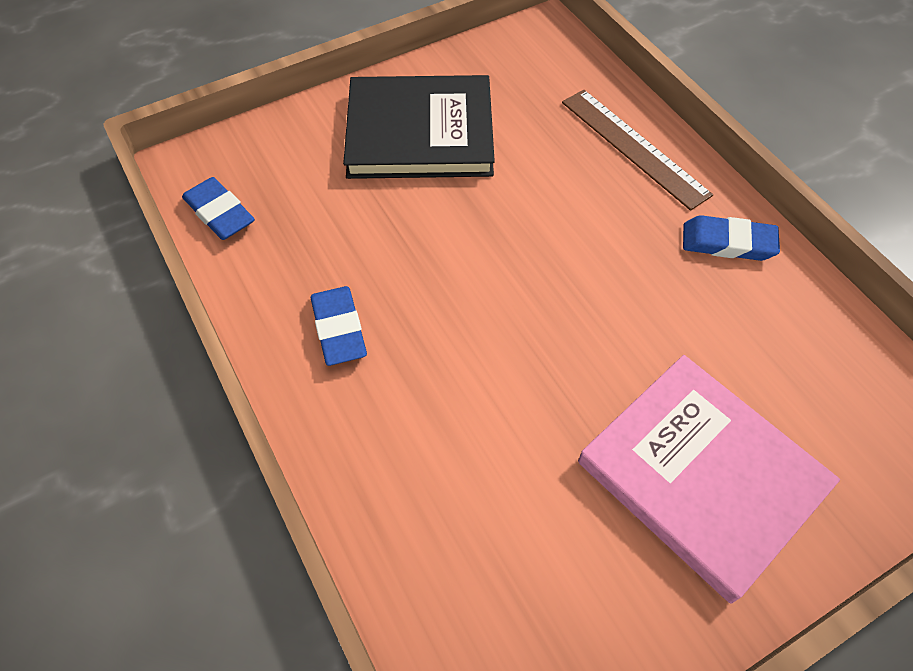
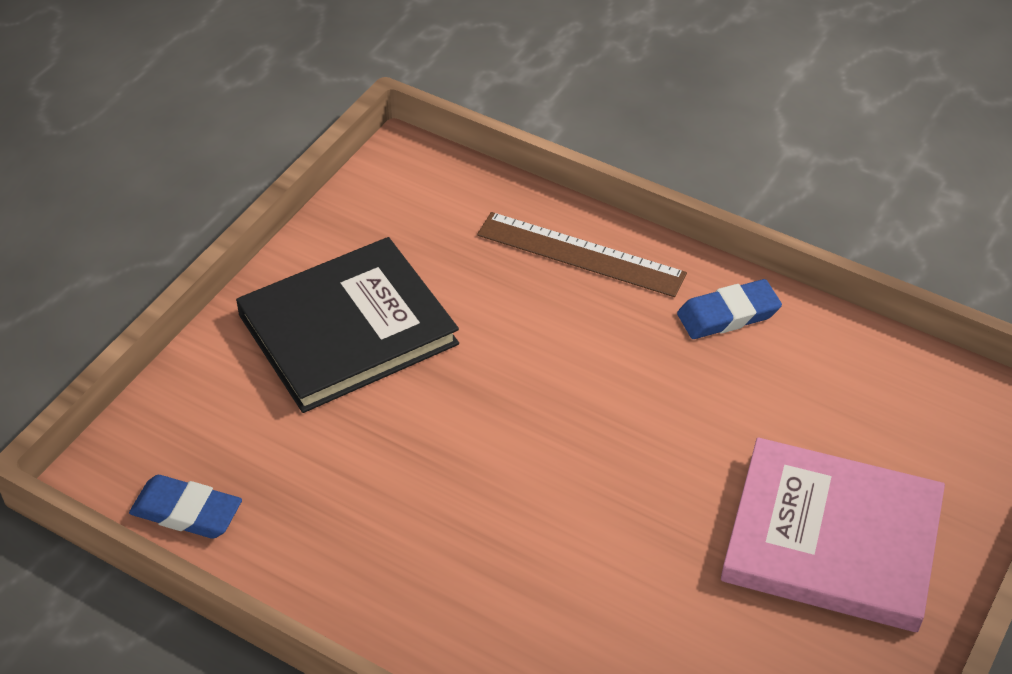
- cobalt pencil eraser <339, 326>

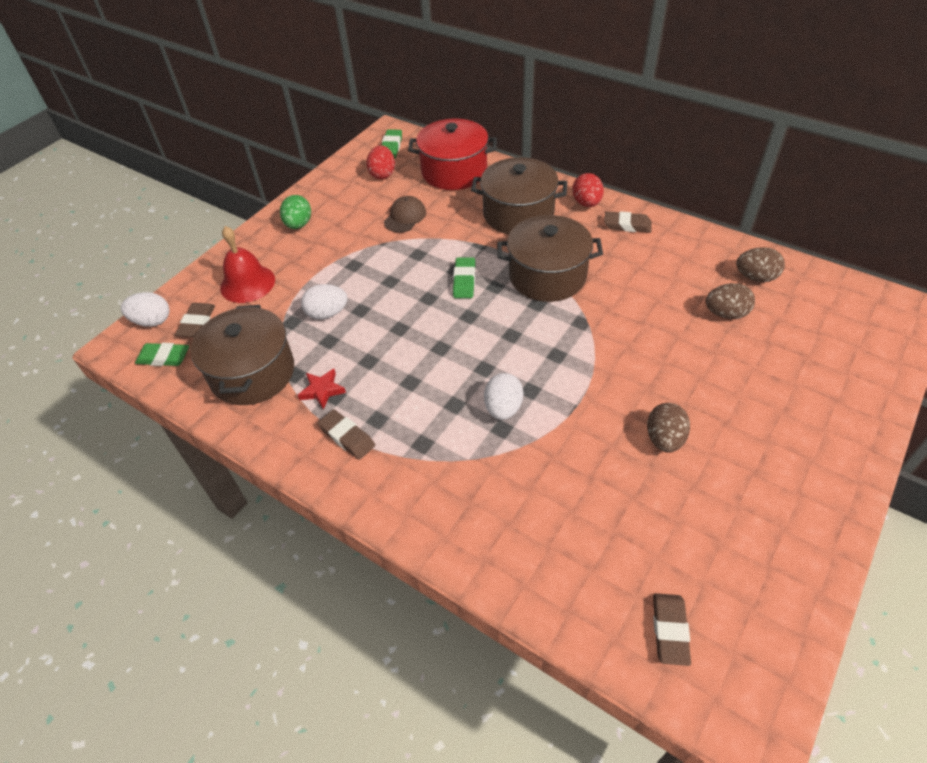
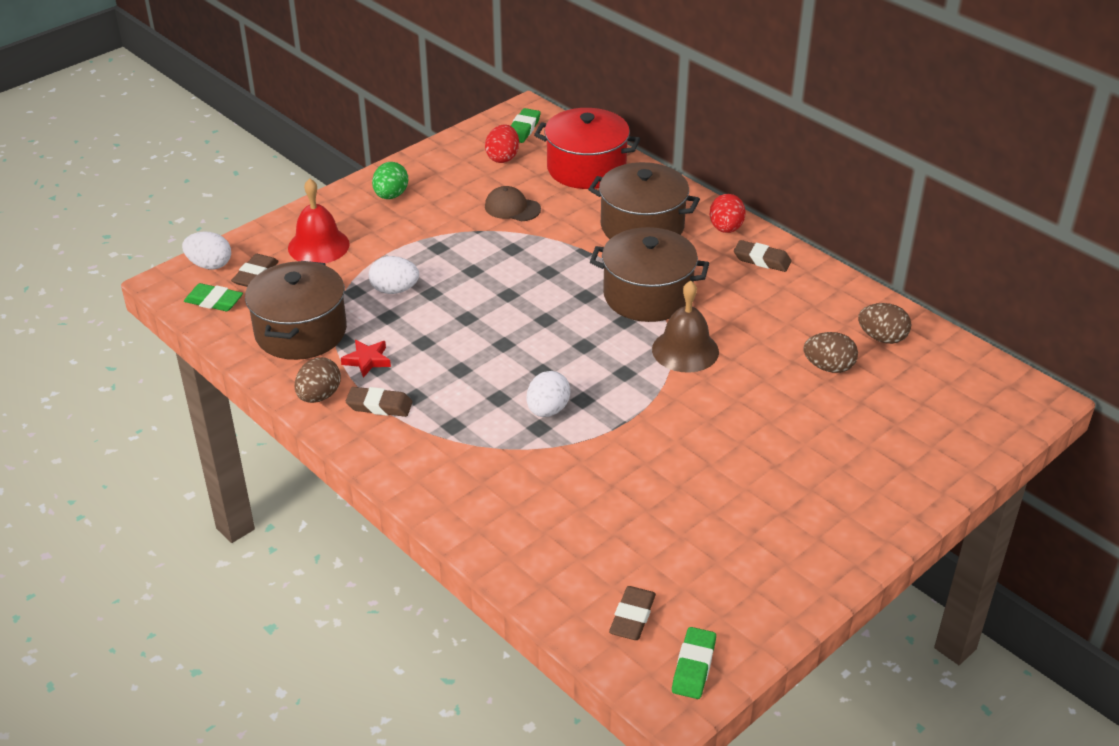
+ russet bell <685, 327>
~ leaf-green pencil eraser <464, 277> to <694, 663>
~ russet egg shape <668, 428> to <318, 380>
~ russet pencil eraser <346, 434> = <379, 402> 45 degrees counterclockwise
~ russet baseball cap <405, 214> = <513, 204> 105 degrees counterclockwise

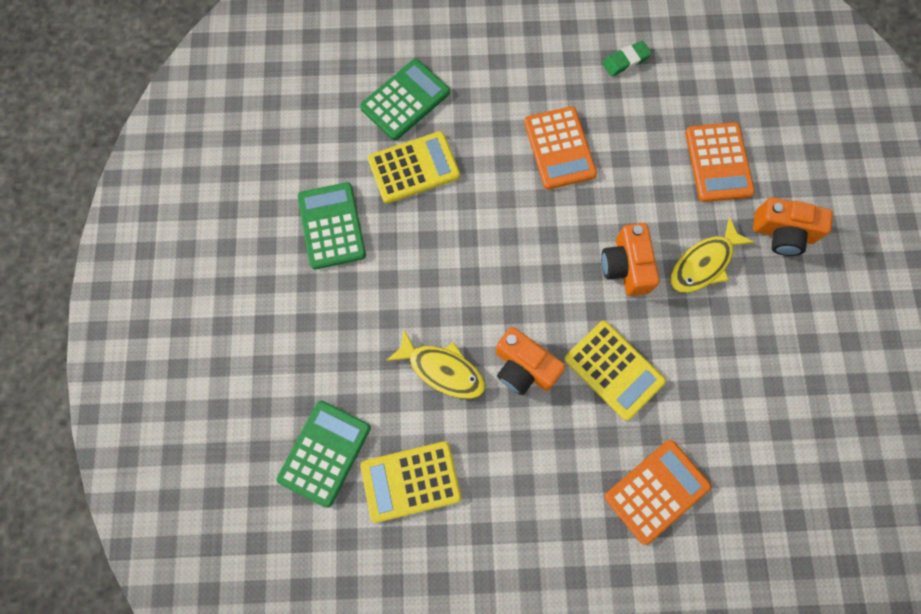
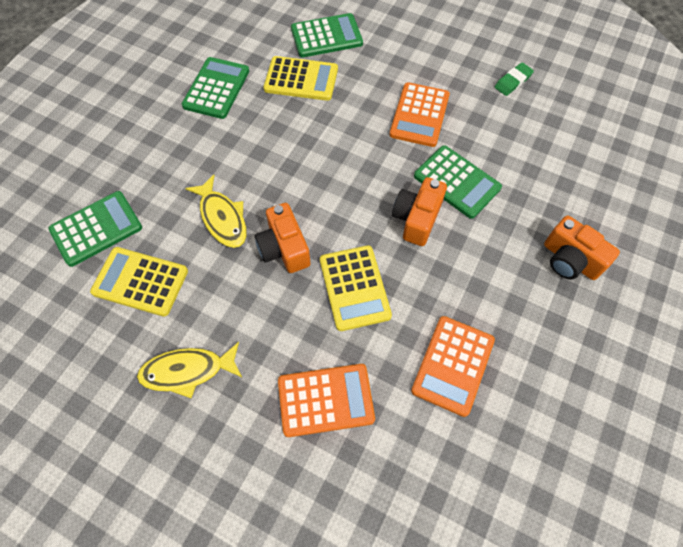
+ leaf-green pocket calculator <458, 182>
~ golden fish <712, 255> to <190, 370>
~ orange-coloured pocket calculator <720, 162> to <453, 366>
~ leaf-green pencil eraser <627, 58> = <514, 79> 45 degrees counterclockwise

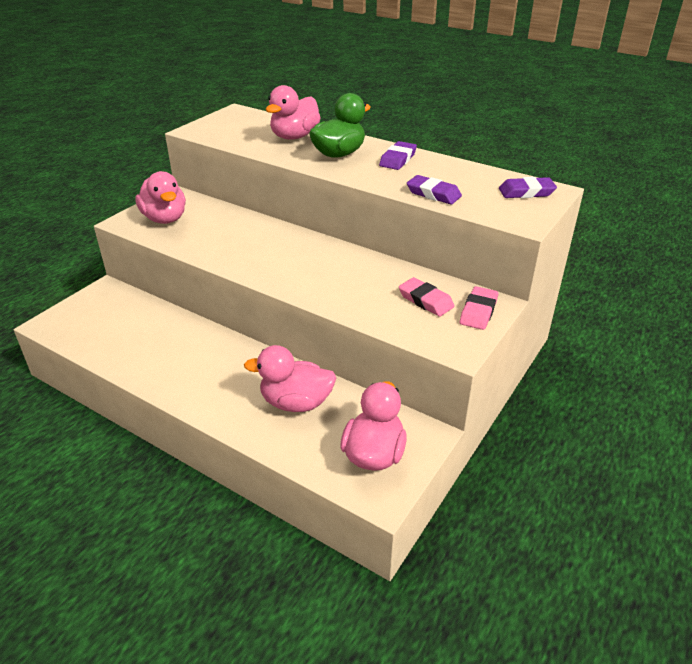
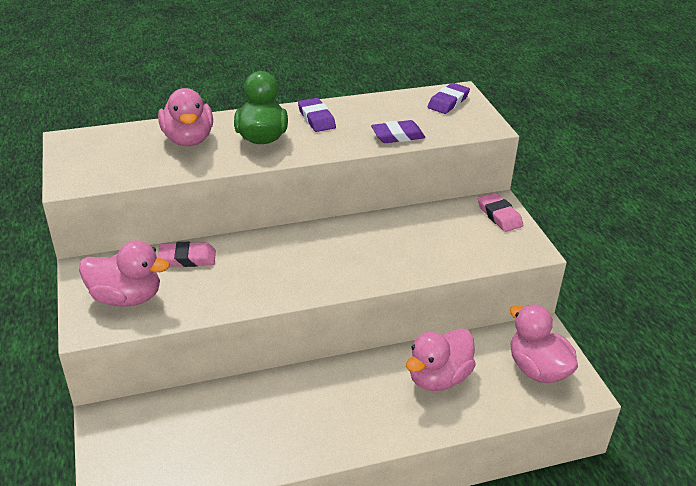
~ rosy pencil eraser <427, 297> to <187, 254>

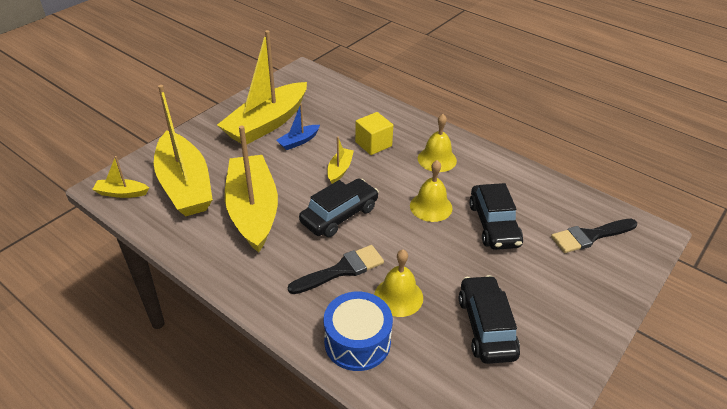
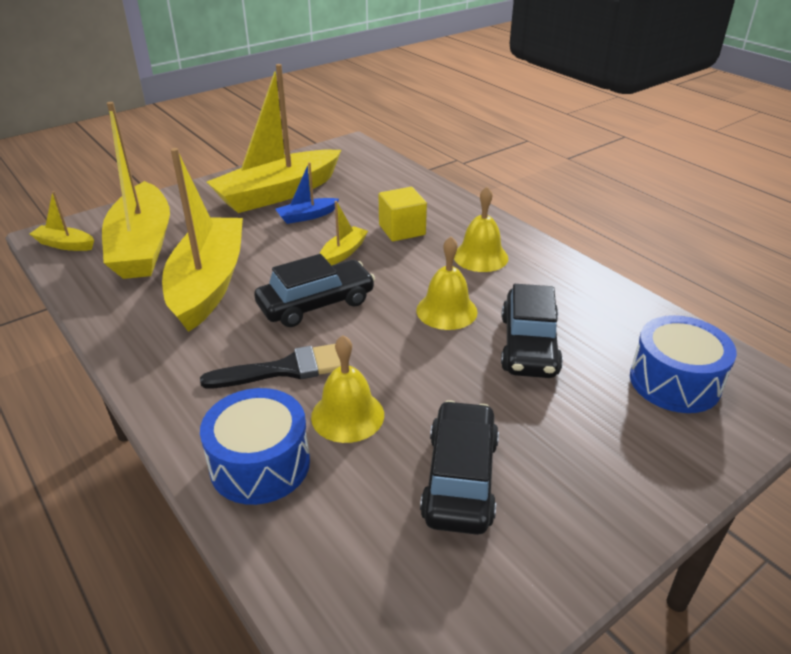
~ jet-black brush <594, 236> to cobalt snare drum <683, 364>

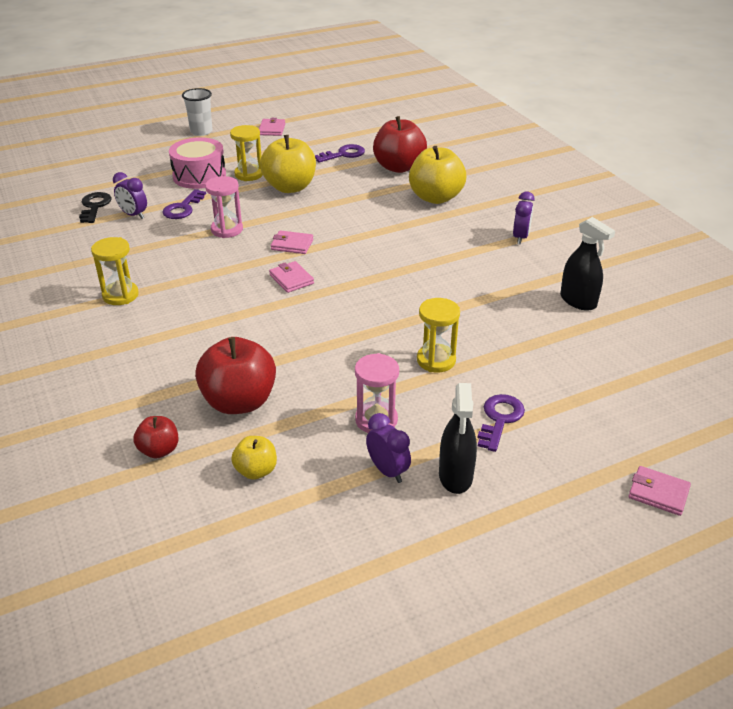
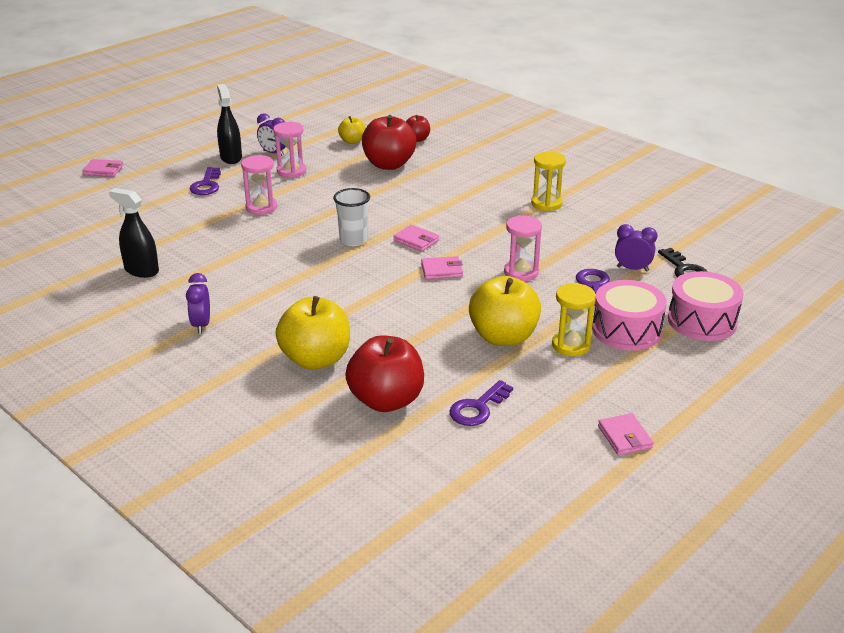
+ rosy snare drum <706, 306>
~ white beaker <197, 112> to <351, 217>
~ golden hourglass <438, 335> to rosy hourglass <259, 185>

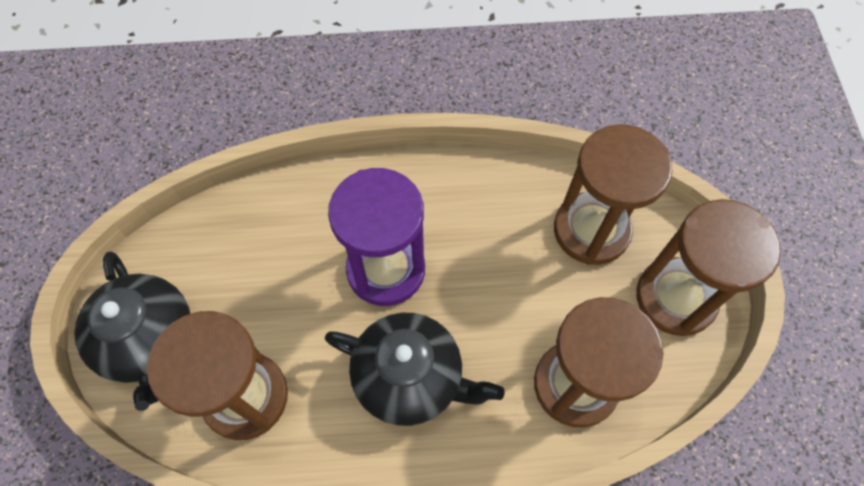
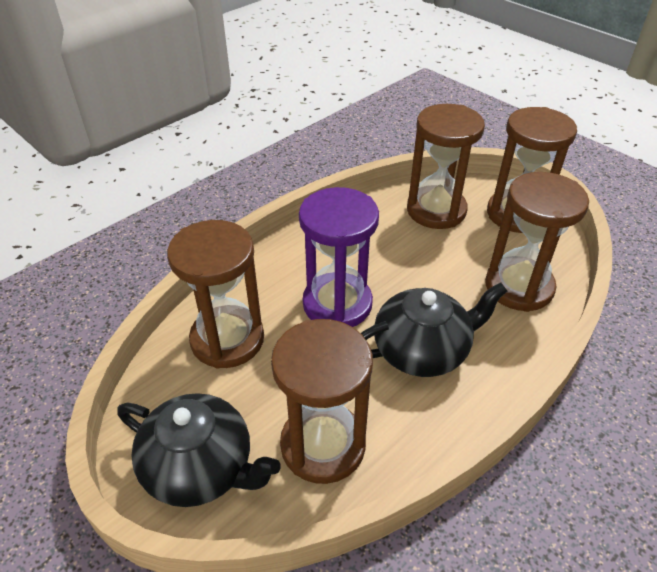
+ russet hourglass <215, 294>

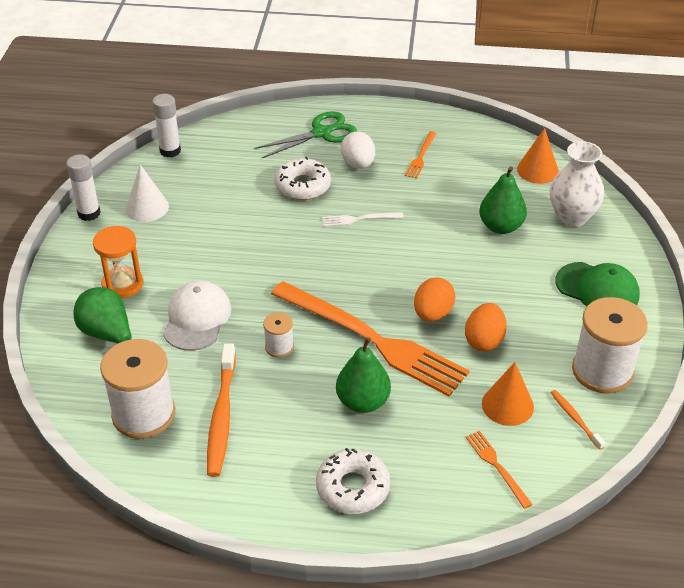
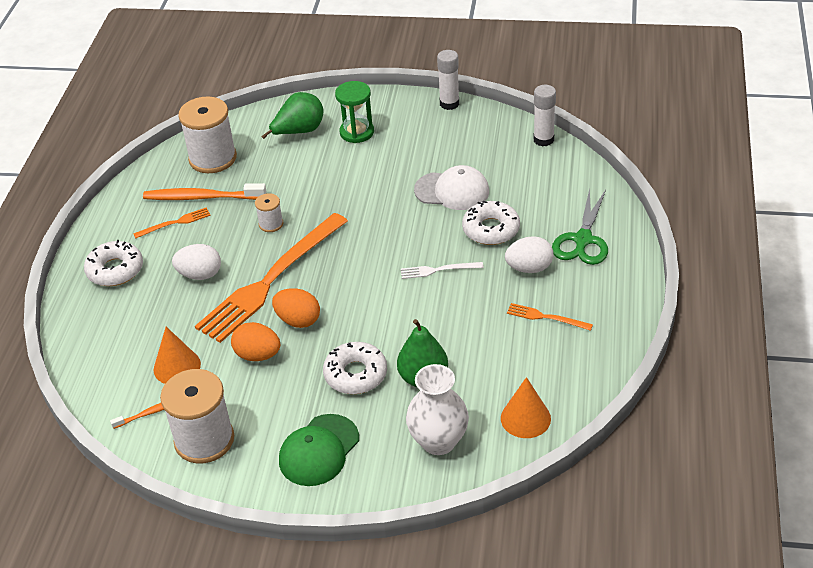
- white cone <147, 193>
+ white donut <355, 368>
~ white baseball cap <197, 315> to <451, 187>
~ orange-coloured fork <499, 470> to <172, 223>
~ leaf-green toy pear <363, 375> to white egg shape <196, 262>
~ orange-coloured hourglass <118, 262> to leaf-green hourglass <354, 112>
~ leaf-green shears <306, 134> = <580, 226> 45 degrees clockwise
~ white fork <363, 219> = <442, 270> 90 degrees counterclockwise

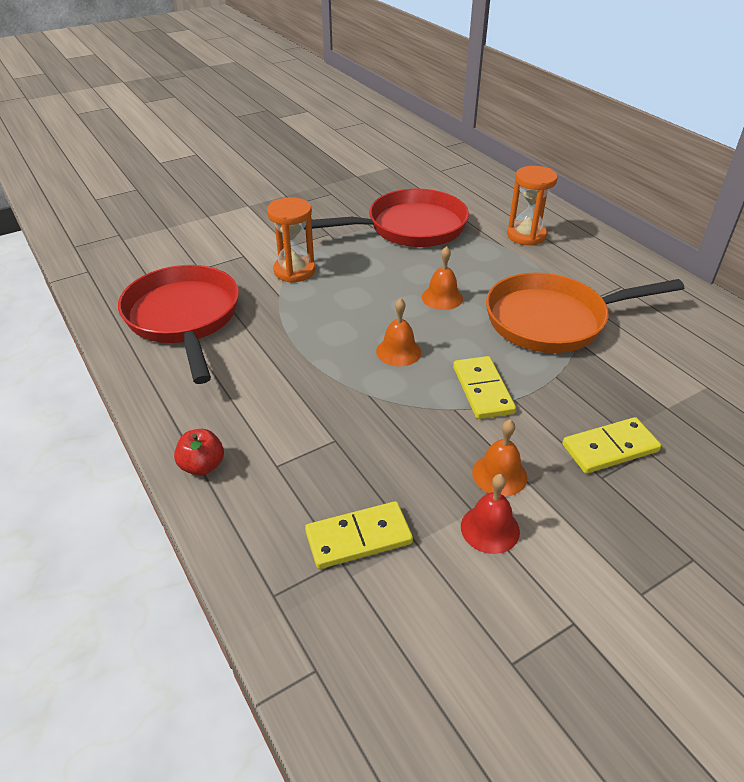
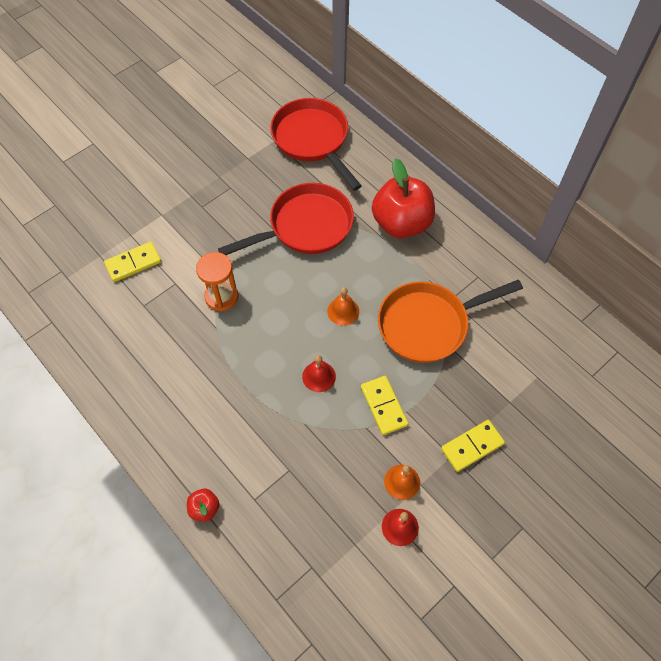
~ crimson pan <178, 324> to <316, 144>
~ golden domino <359, 535> to <132, 262>
~ orange-coloured hourglass <532, 206> to crimson toy apple <403, 198>
~ orange-coloured bell <398, 332> to crimson bell <319, 373>

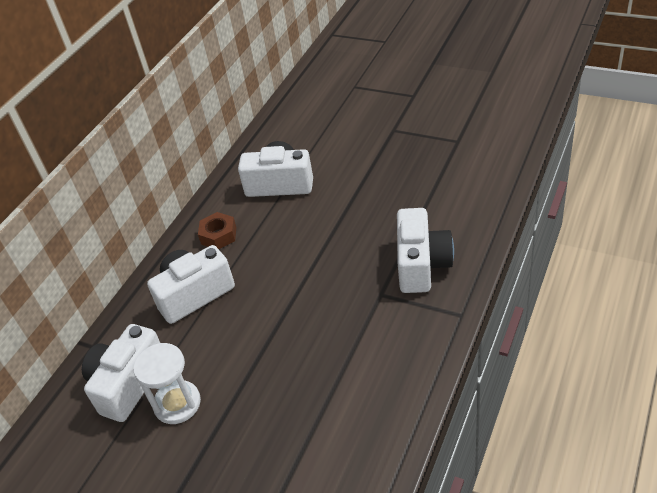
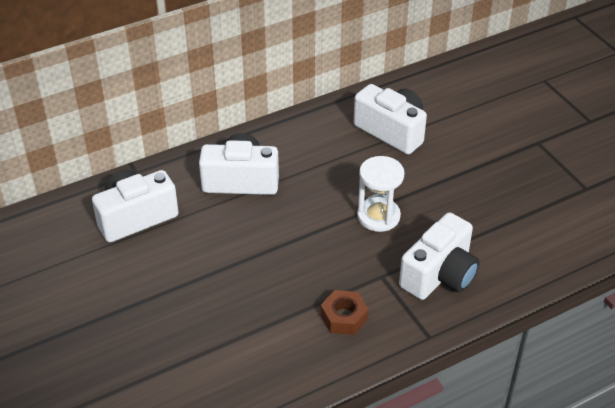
~ white hourglass <167, 383> to <381, 194>
~ russet nut <217, 230> to <344, 312>

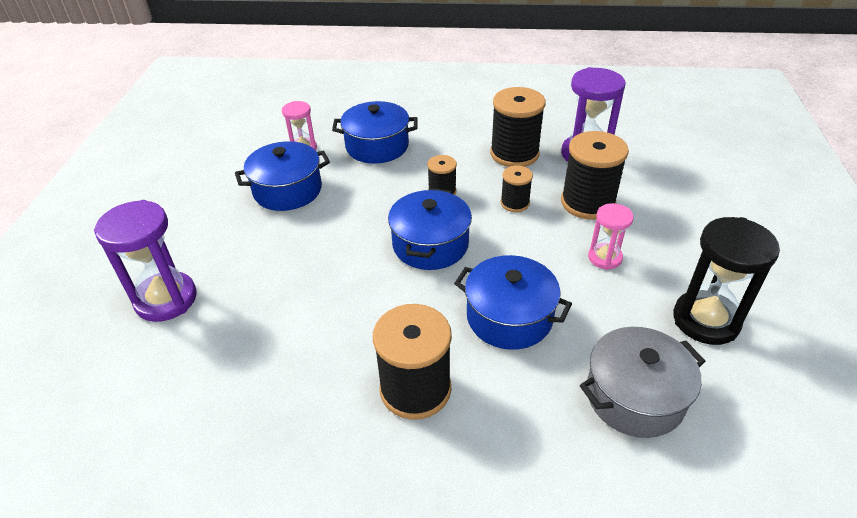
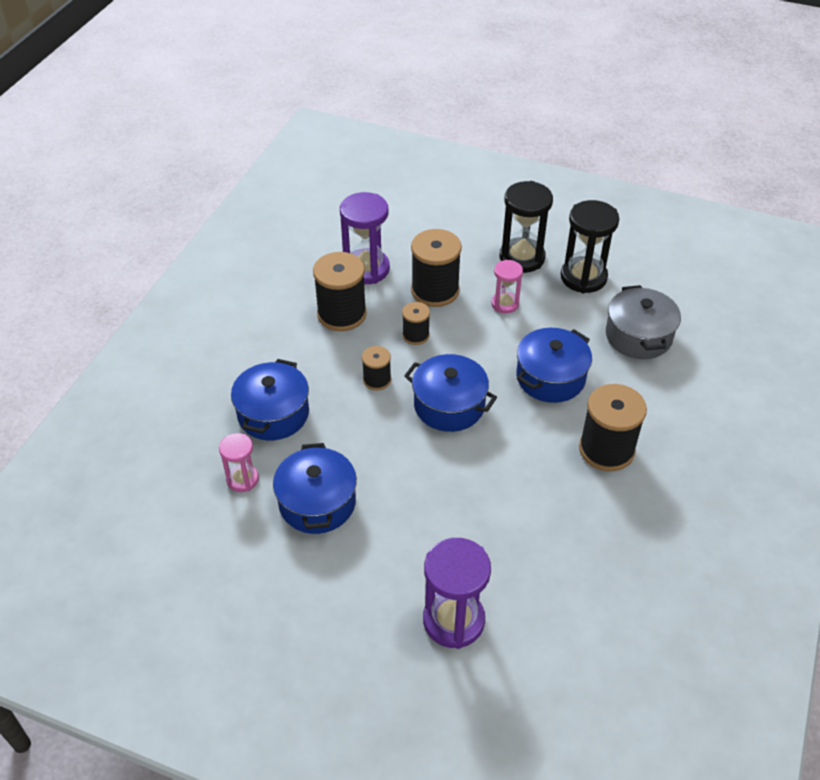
+ jet-black hourglass <526, 227>

